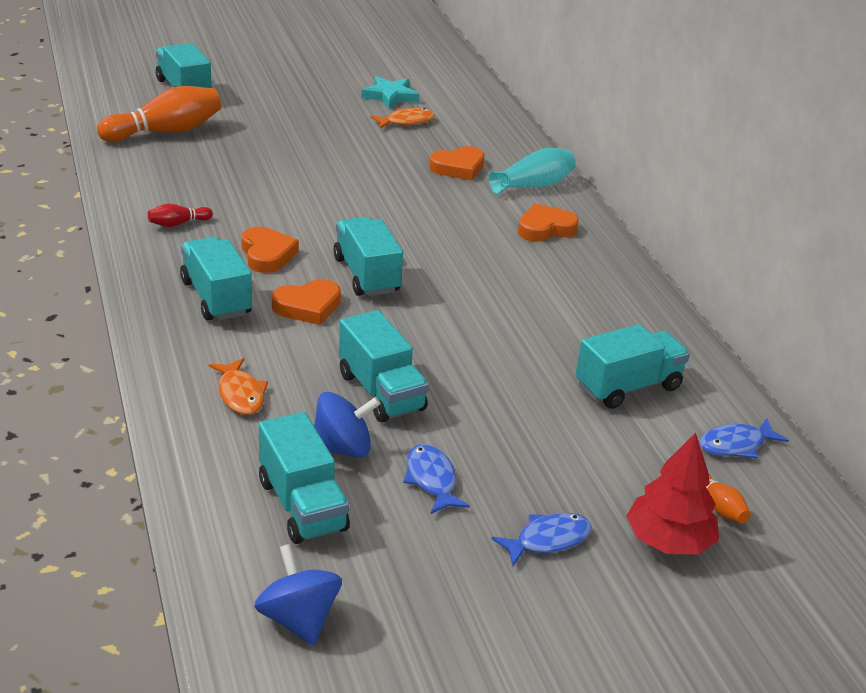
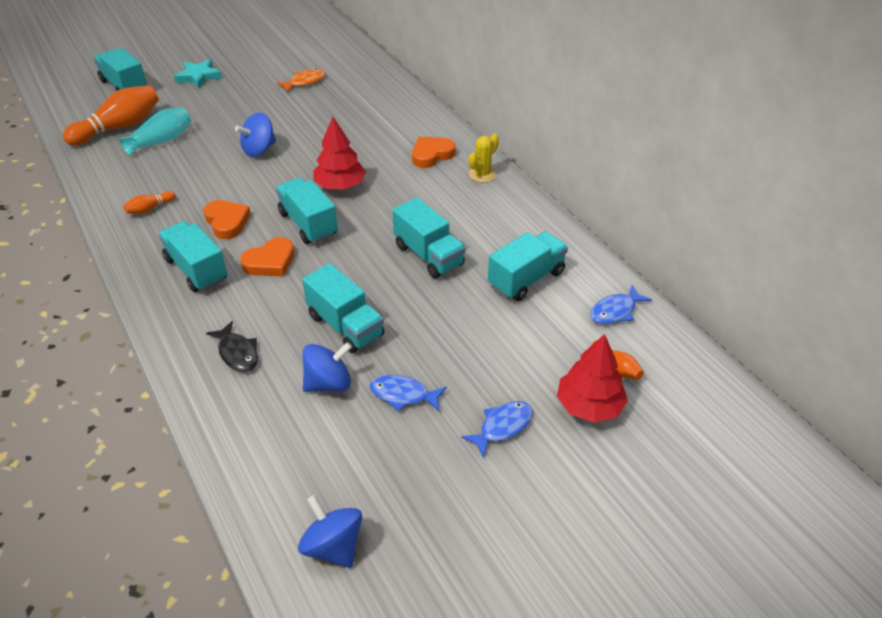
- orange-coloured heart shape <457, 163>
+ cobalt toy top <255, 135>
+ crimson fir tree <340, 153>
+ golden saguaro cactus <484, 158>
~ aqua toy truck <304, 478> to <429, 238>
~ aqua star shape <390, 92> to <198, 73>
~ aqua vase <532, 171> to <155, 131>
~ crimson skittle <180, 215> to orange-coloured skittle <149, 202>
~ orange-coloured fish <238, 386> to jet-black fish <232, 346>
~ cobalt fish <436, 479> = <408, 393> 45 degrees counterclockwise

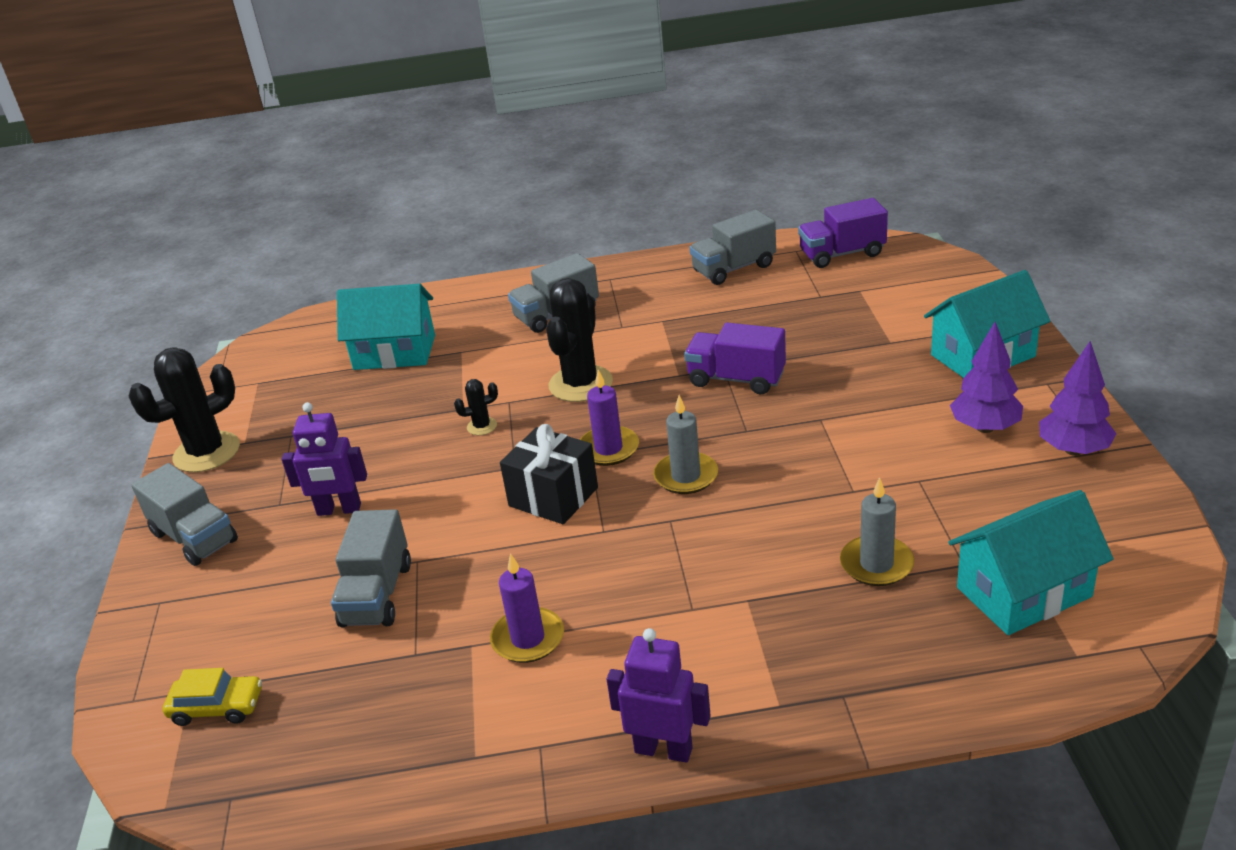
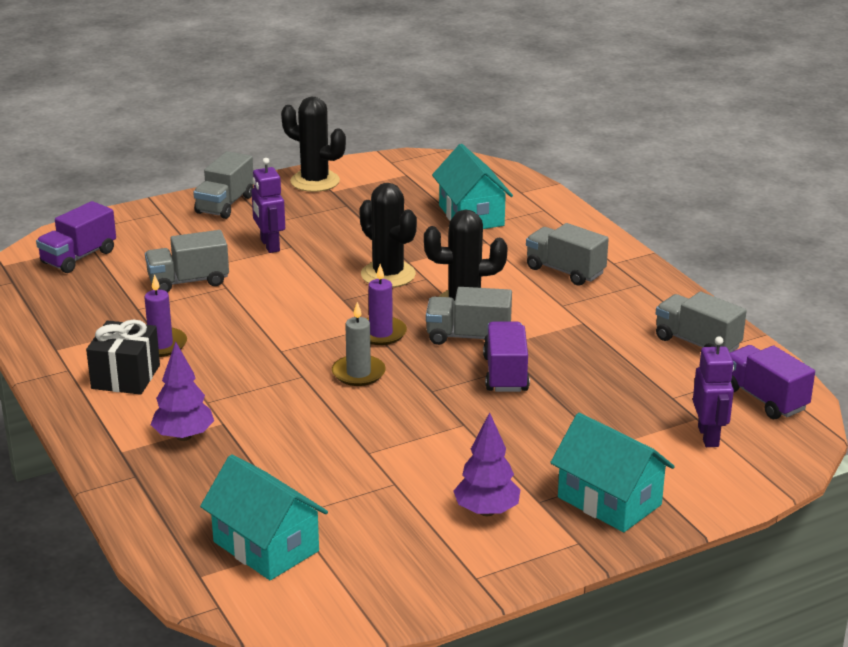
- ash-grey candle <877, 531>
+ ash-grey toy truck <469, 316>
~ jet-black wrapped gift <549, 474> to <123, 357>
~ purple robot <659, 695> to <713, 391>
~ purple fir tree <1078, 398> to <182, 391>
~ golden toy car <212, 697> to purple toy truck <76, 237>
~ jet-black saguaro cactus <476, 407> = <388, 235> x2.19

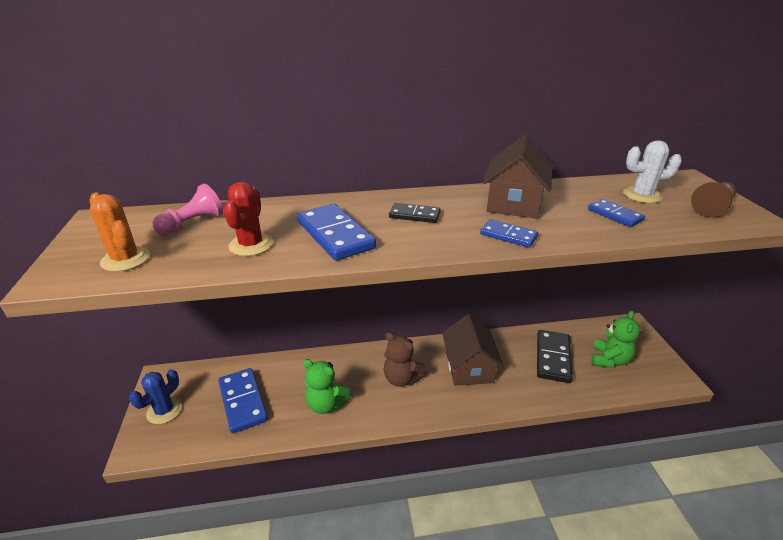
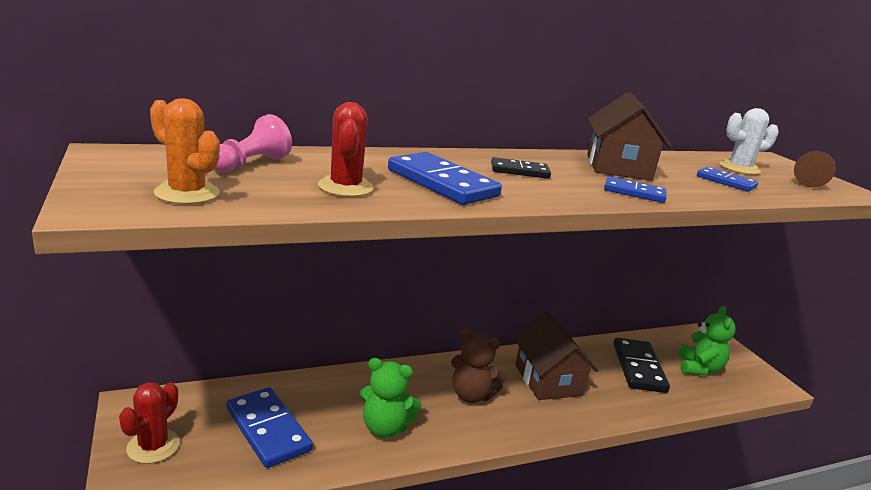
~ cobalt saguaro cactus <155, 396> to crimson saguaro cactus <149, 423>

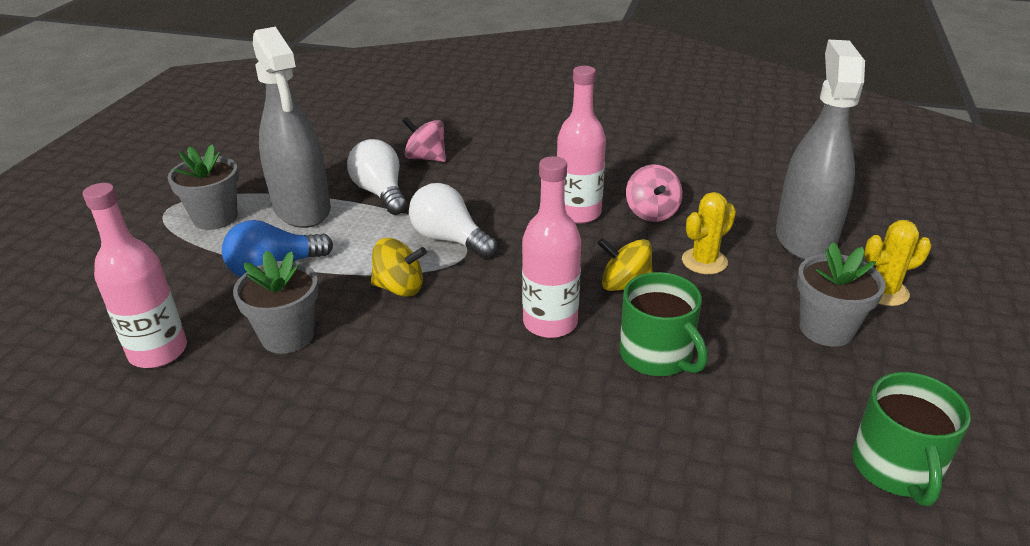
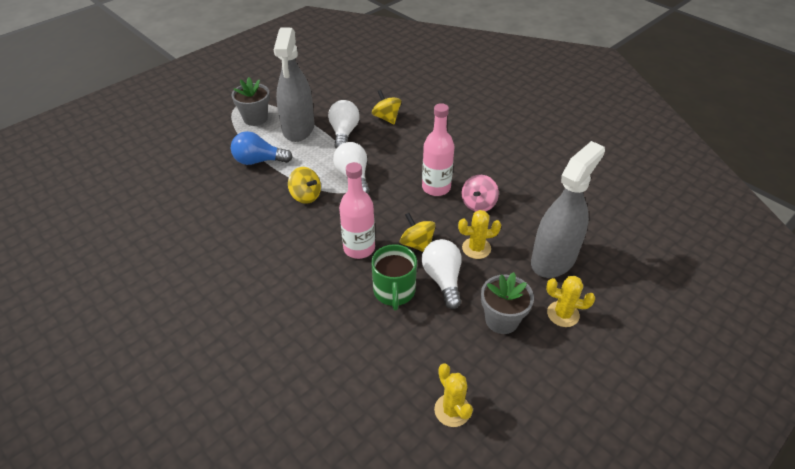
- rosy flask <135, 275>
- ash-grey potted plant <276, 302>
+ white light bulb <442, 274>
~ leaf-green coffee mug <911, 439> to golden saguaro cactus <453, 395>
~ rosy toy top <424, 139> to golden toy top <386, 107>

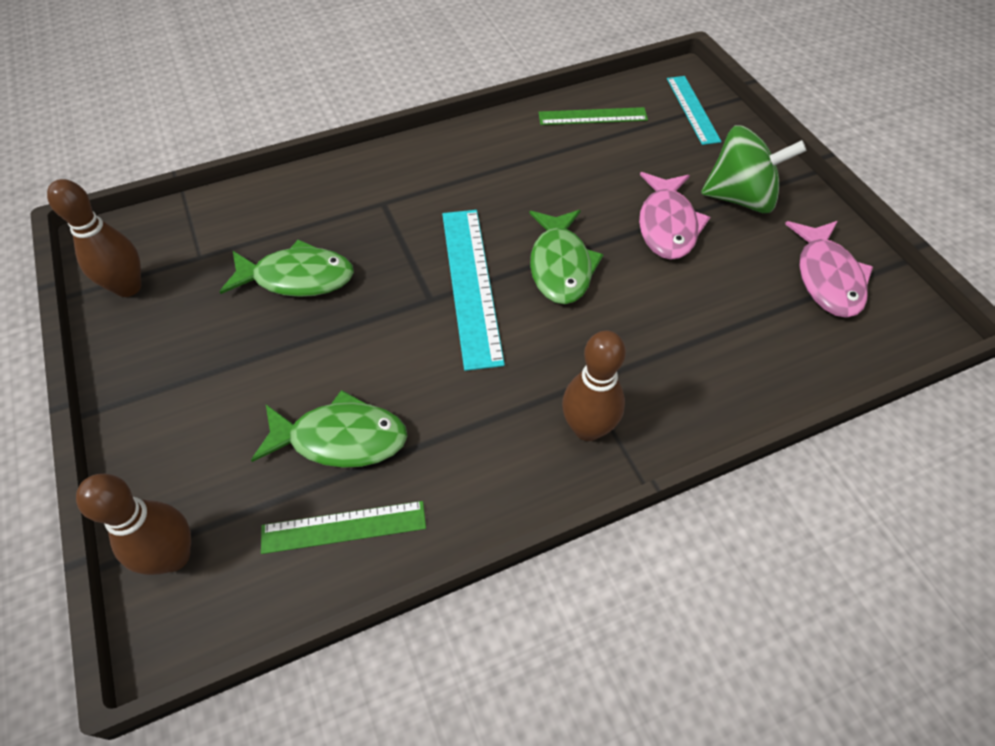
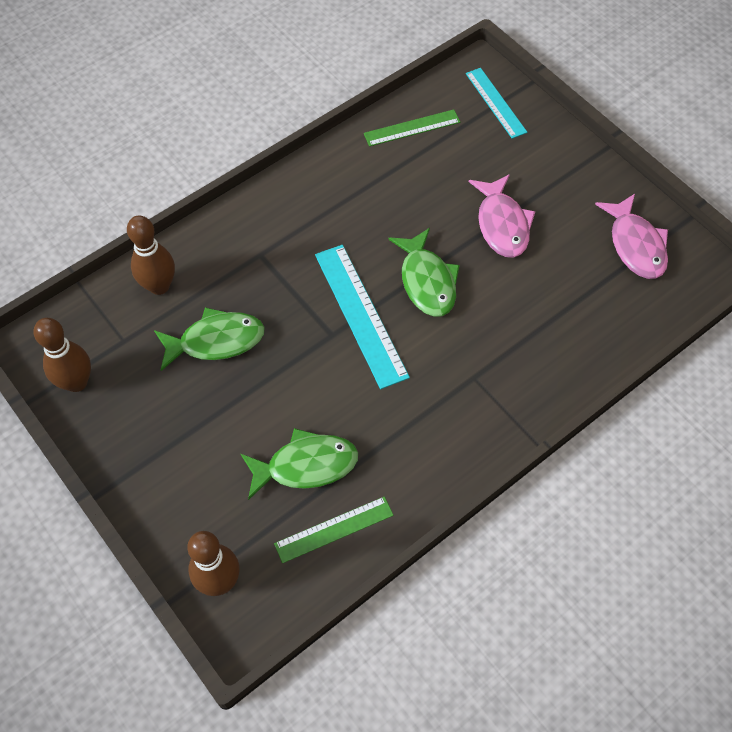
- leaf-green toy top <753, 169>
~ russet skittle <594, 386> to <151, 255>

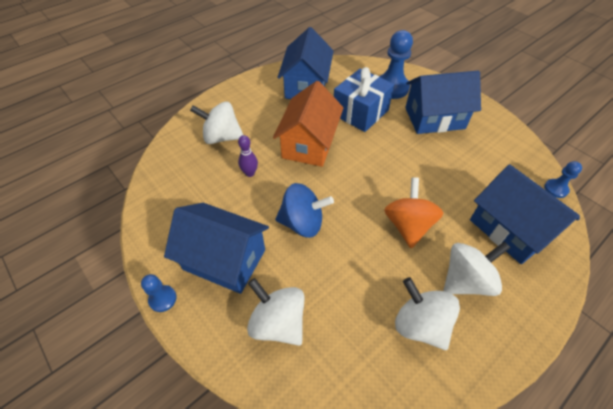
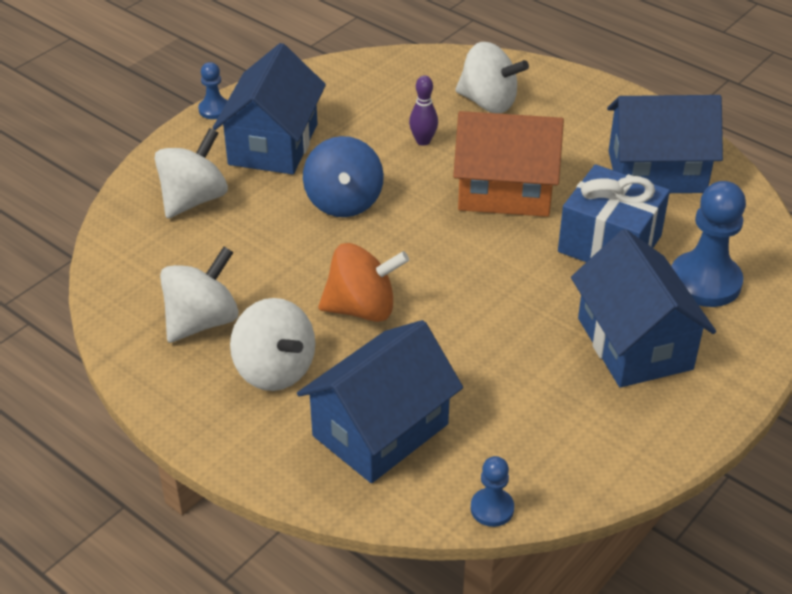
~ white toy top <216, 123> = <492, 77> 120 degrees clockwise

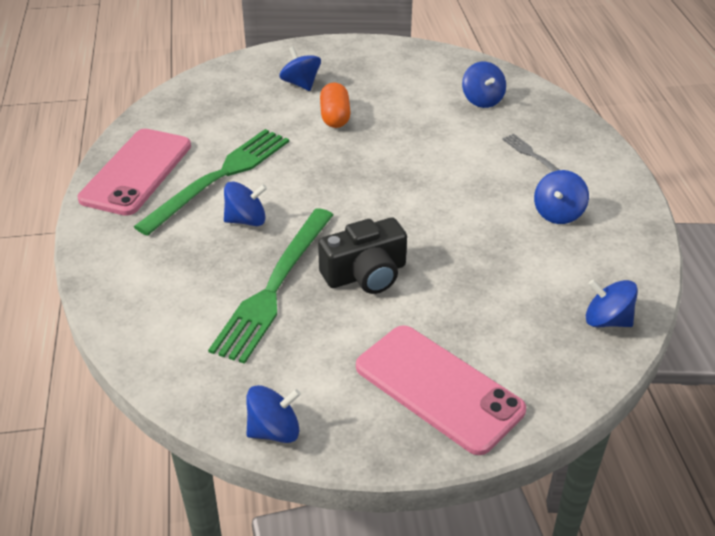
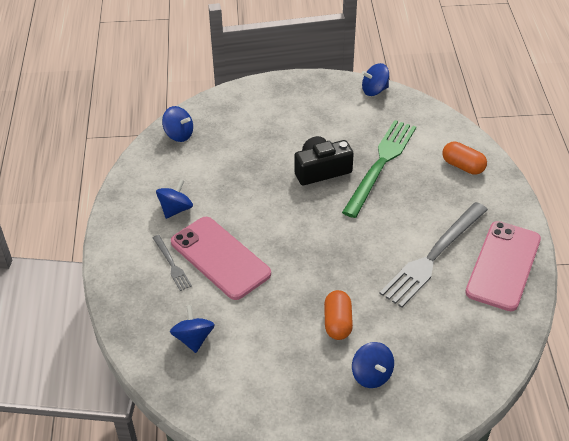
- cobalt toy top <245, 203>
+ orange-coloured pill <464, 158>
~ rosy mobile phone <441, 390> to <221, 258>
~ leaf-green fork <211, 182> to ash-grey fork <433, 255>

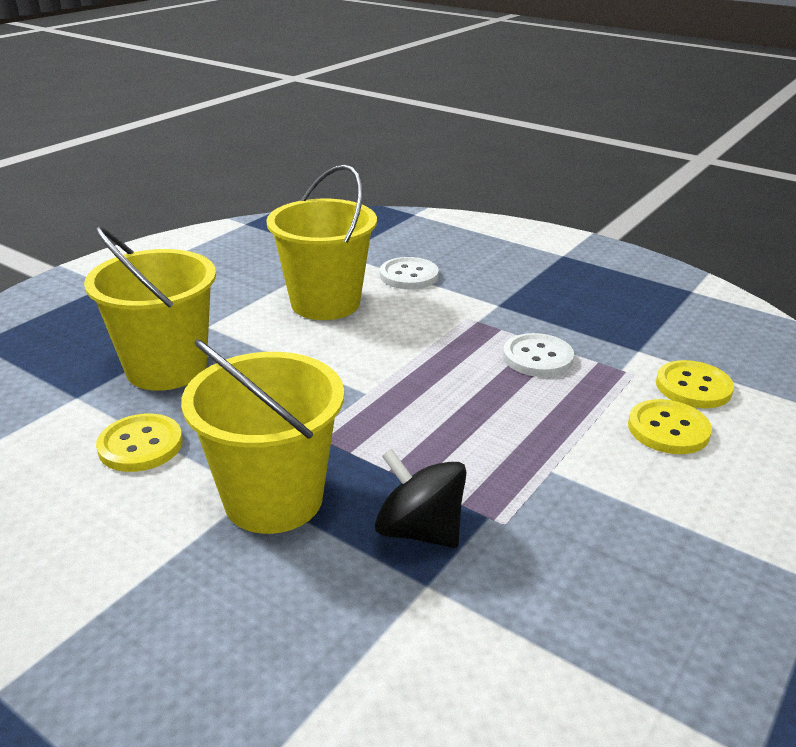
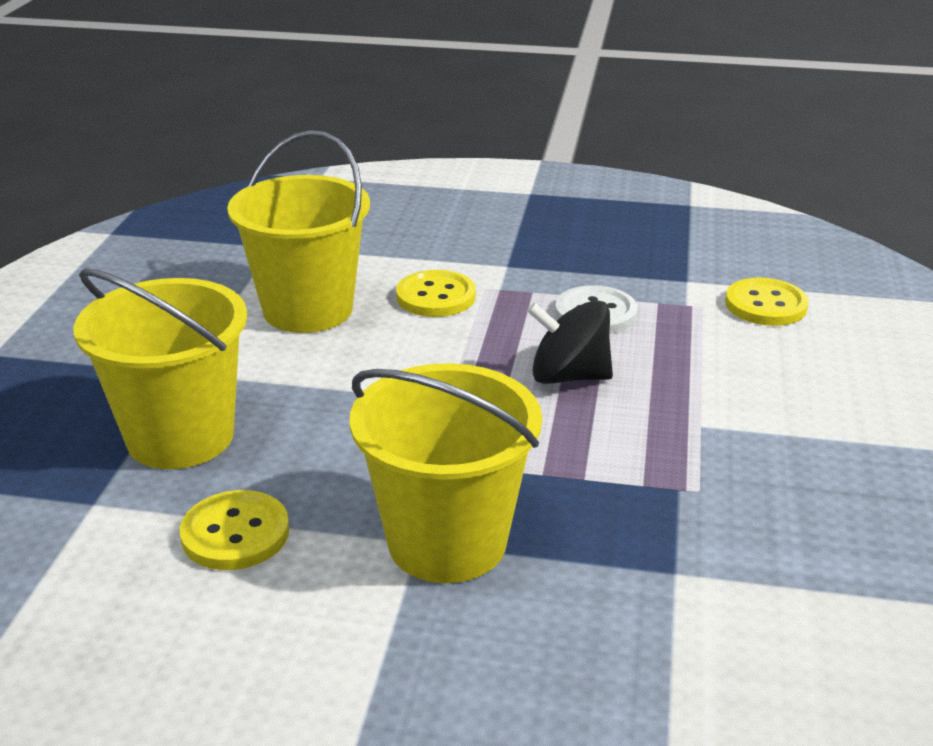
- white sewing button <409, 273>
~ jet-black toy top <421, 498> to <570, 342>
~ golden sewing button <670, 426> to <436, 293>

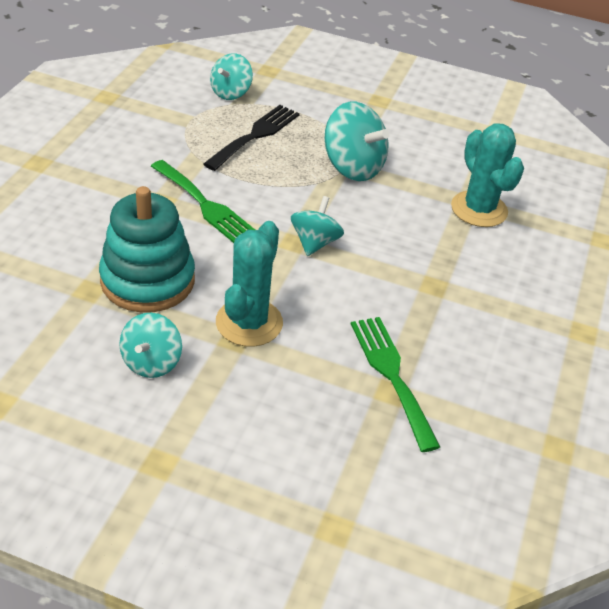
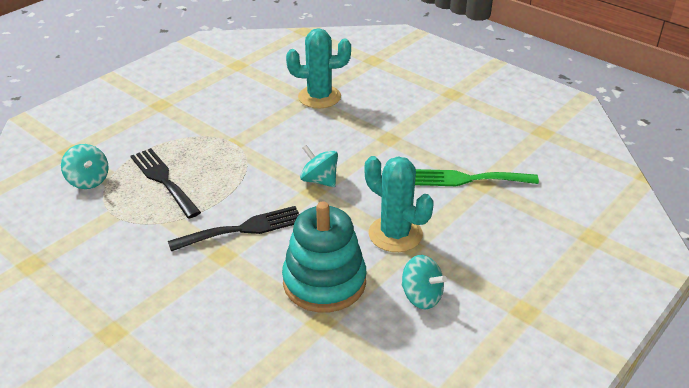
- aqua toy top <357, 141>
~ leaf-green fork <203, 201> to jet-black fork <233, 228>

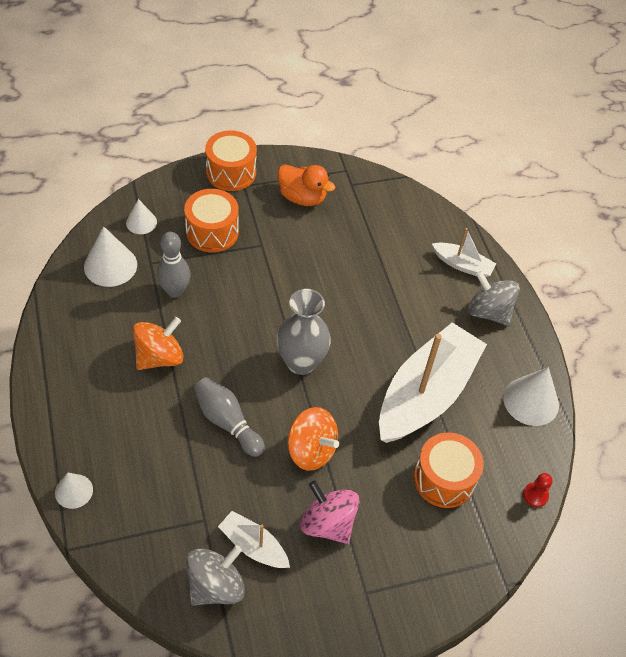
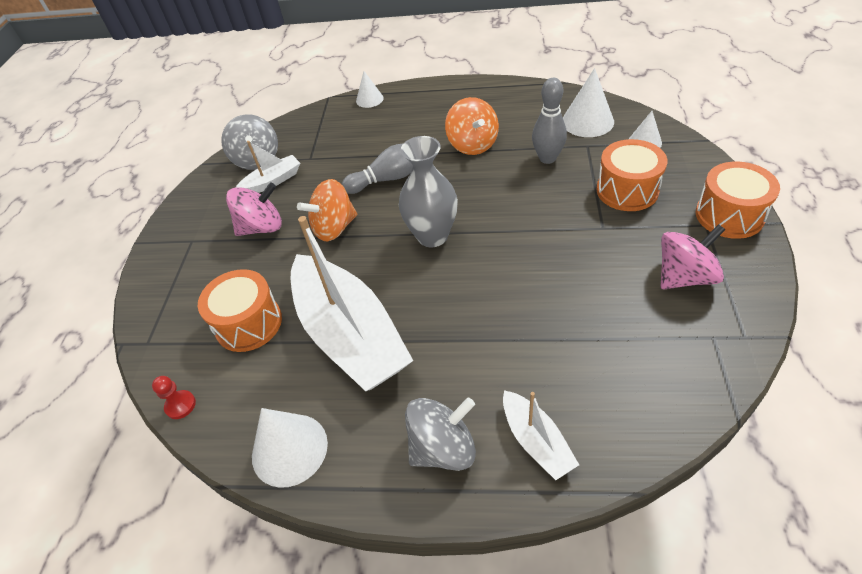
~ orange-coloured duck <306, 185> to rosy toy top <693, 256>
~ white toy boat <464, 252> = <541, 435> 75 degrees counterclockwise

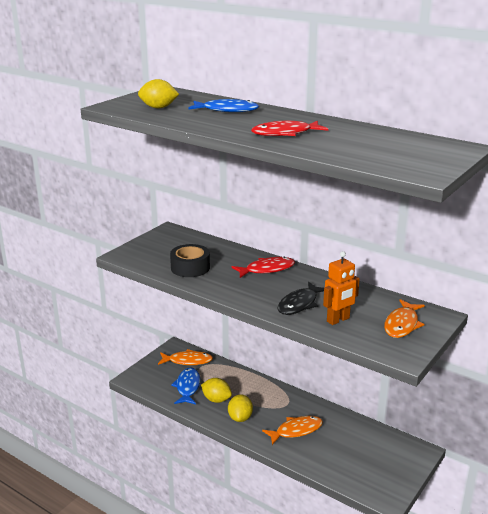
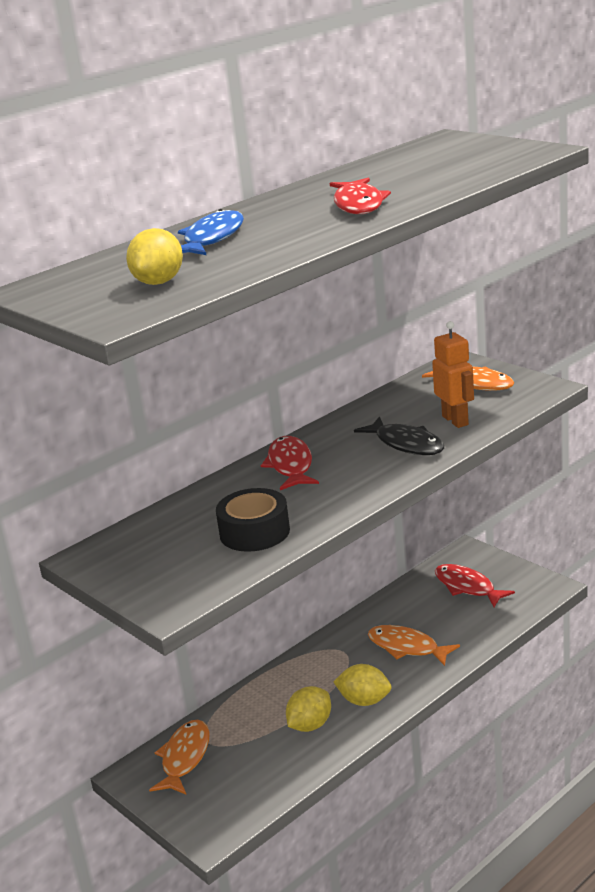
- cobalt fish <185, 385>
+ crimson fish <475, 585>
~ orange-coloured fish <292, 430> = <414, 645> 45 degrees counterclockwise

